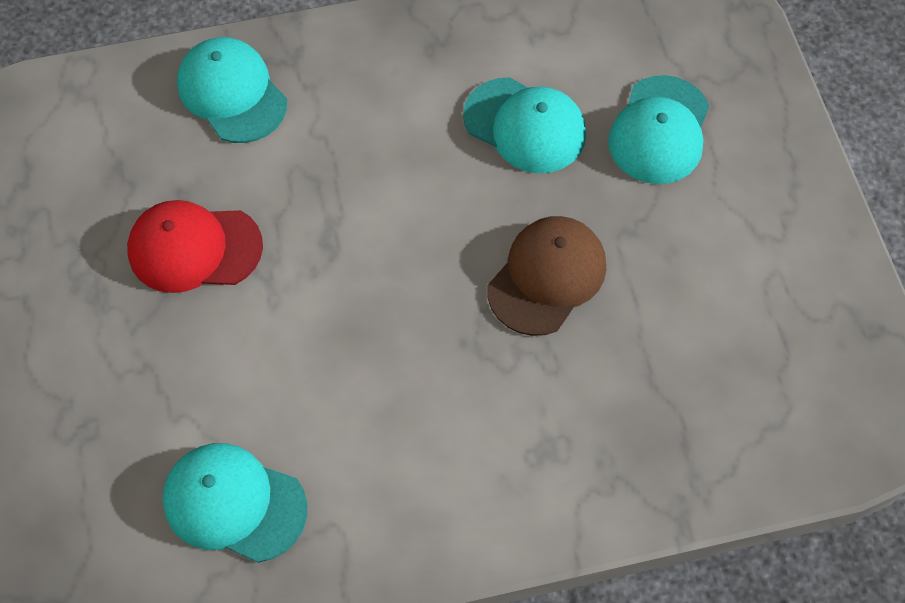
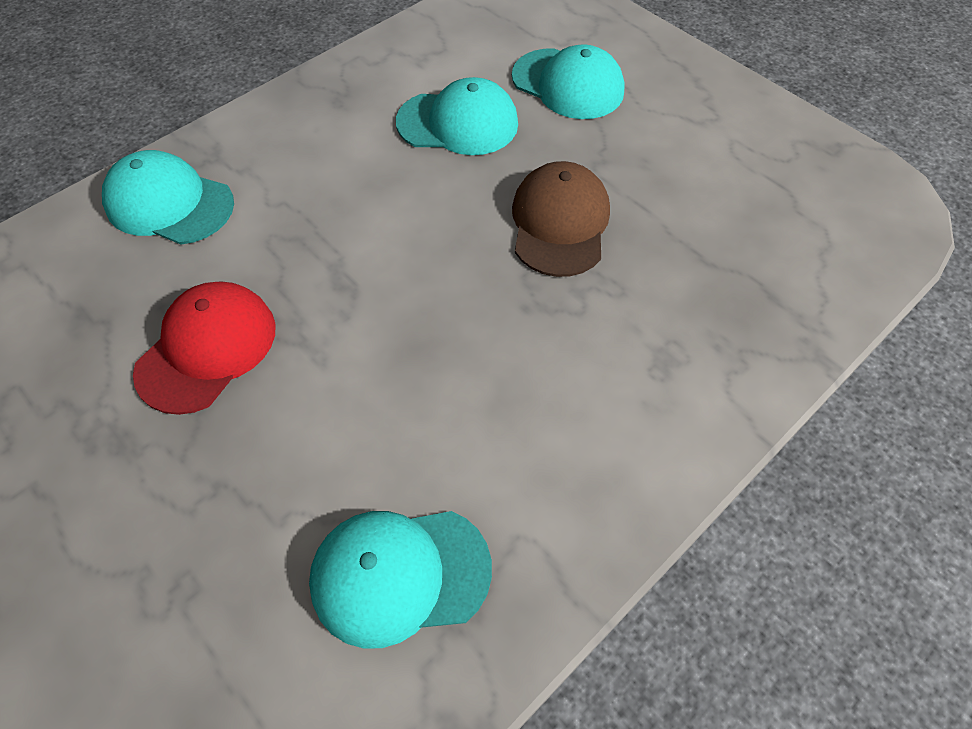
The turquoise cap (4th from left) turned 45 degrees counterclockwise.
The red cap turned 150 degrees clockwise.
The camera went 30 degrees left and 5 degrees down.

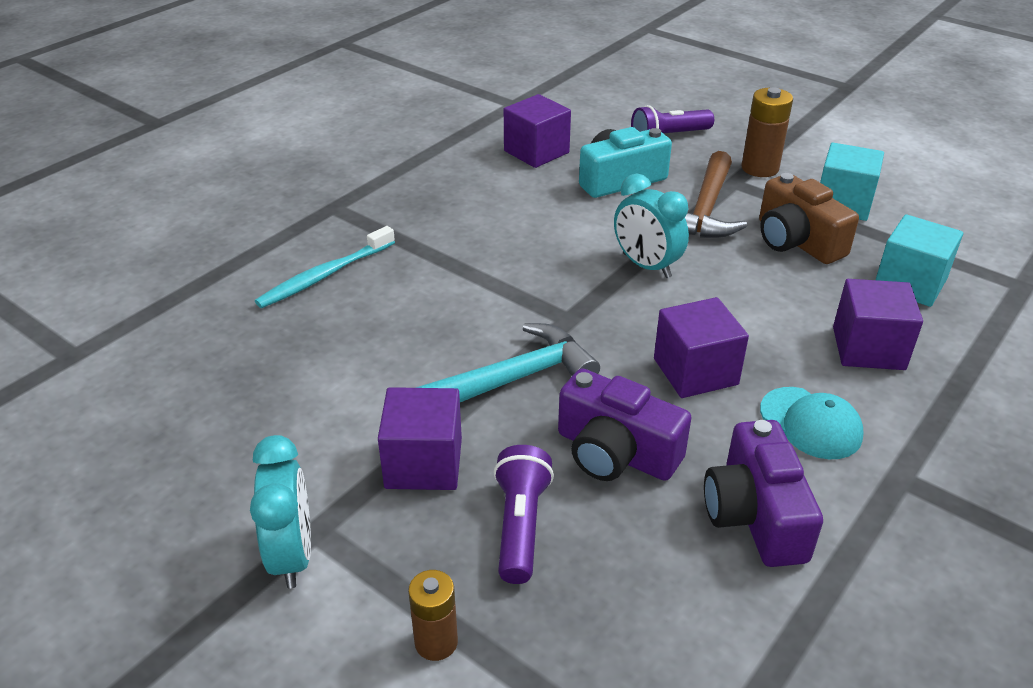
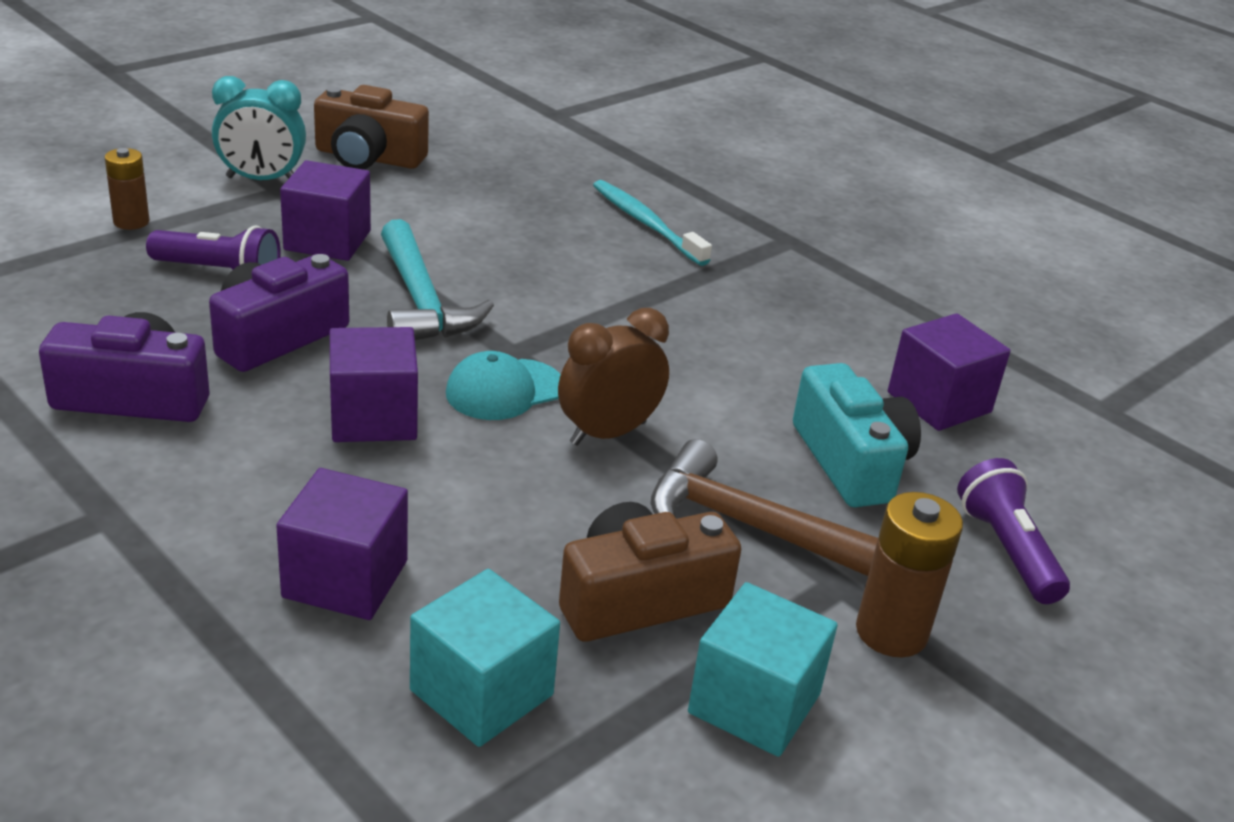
The turquoise clock (2nd from left) became the brown clock.
The turquoise cap moved.
The brown camera (1st from left) appeared.
The camera went 95 degrees right and 5 degrees down.

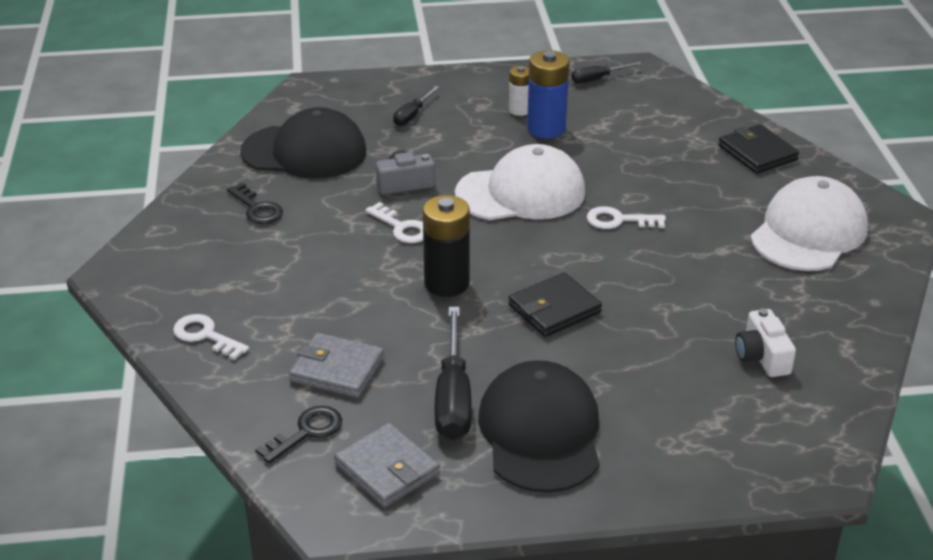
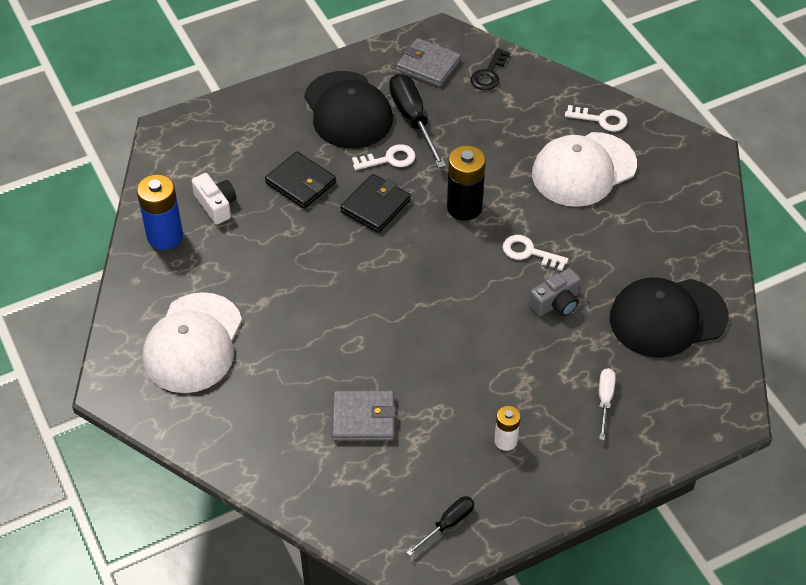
The blue battery moved.
The black screwdriver (1st from left) became the white screwdriver.
The black wallet (2nd from left in the first image) moved.
The white cap (1st from left in the first image) moved.
The black key (1st from left) disappeared.
The white key (3rd from left in the first image) moved.
The grey wallet (1st from left) moved.
The camera went 160 degrees right and 15 degrees up.

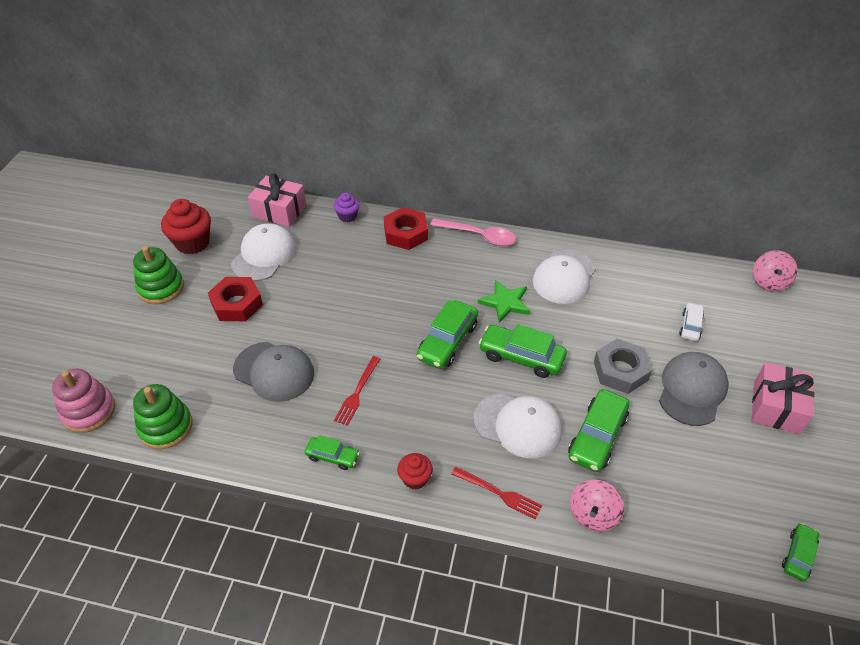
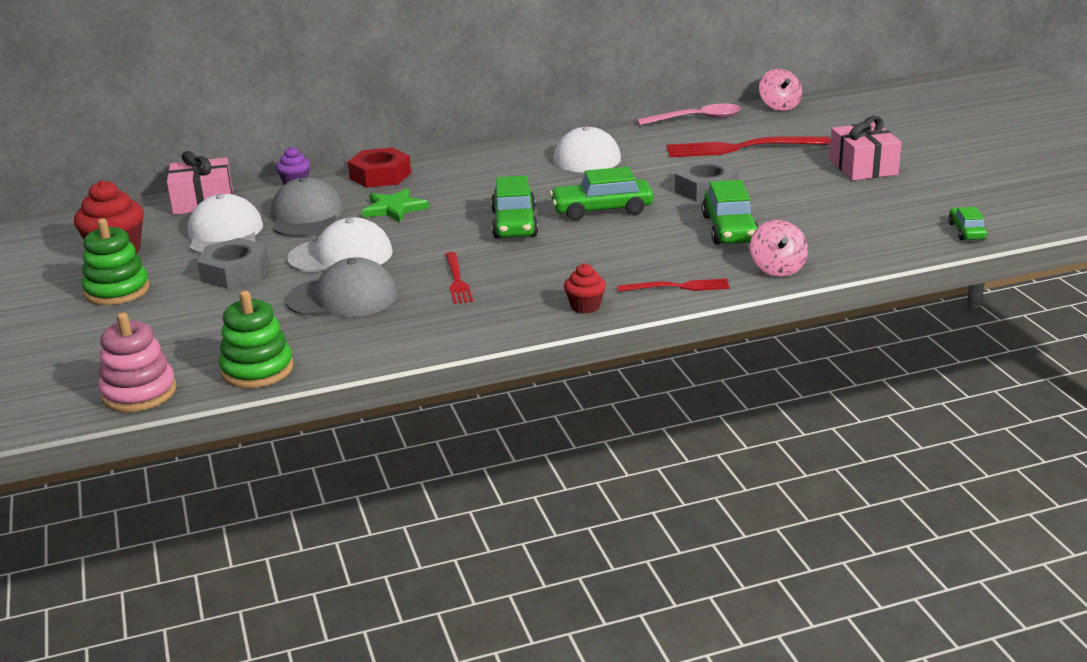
The pink spoon moved.
The red nut (1st from left) became the grey nut (1st from left).
The green star moved.
The white car was replaced by the red fork (3rd from left).
The grey cap (2nd from left in the first image) moved.
The white cap (2nd from left) moved.
The green car (1st from left) disappeared.
The camera went 30 degrees left and 20 degrees down.

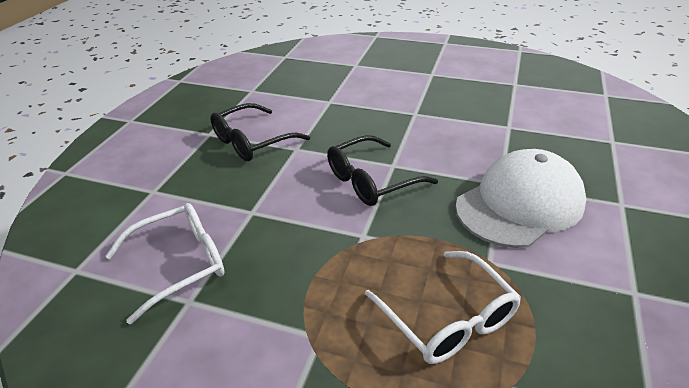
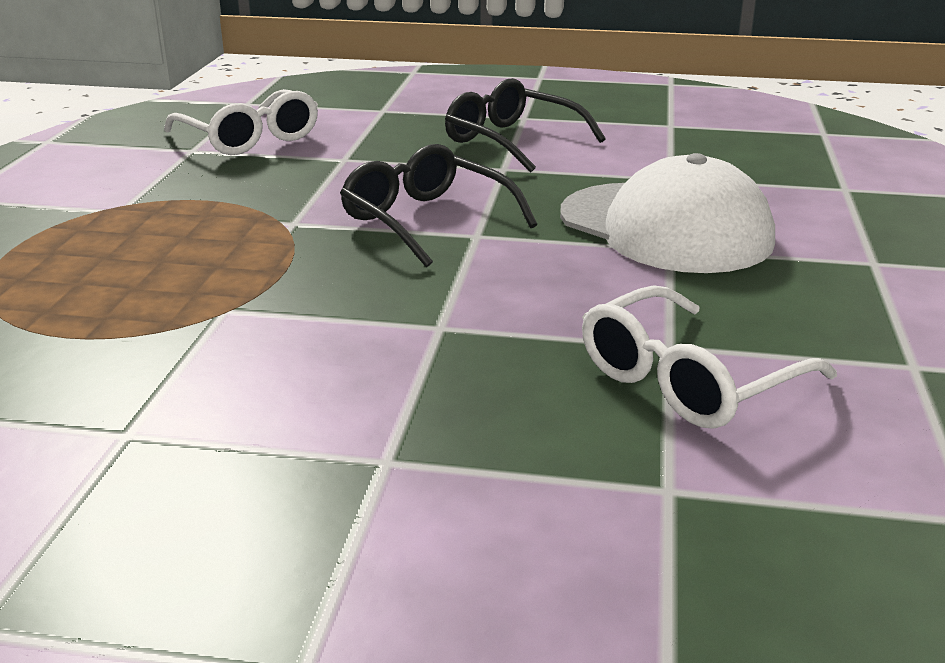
The white cap moved.
The white glasses (2nd from left) moved.
The camera went 80 degrees right and 10 degrees down.

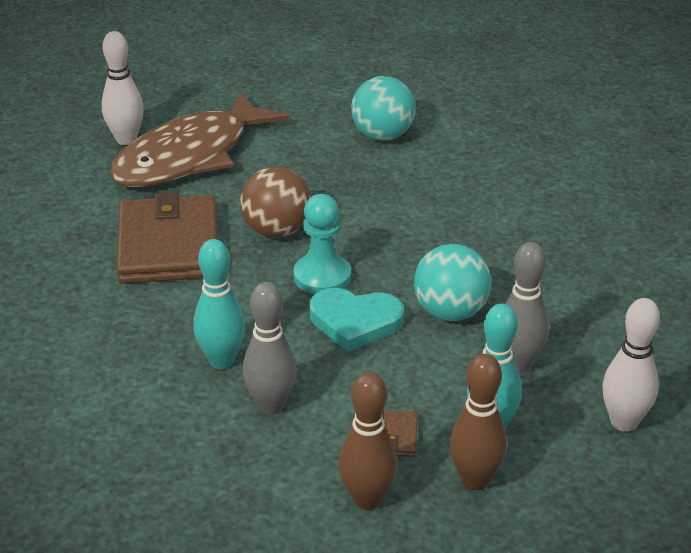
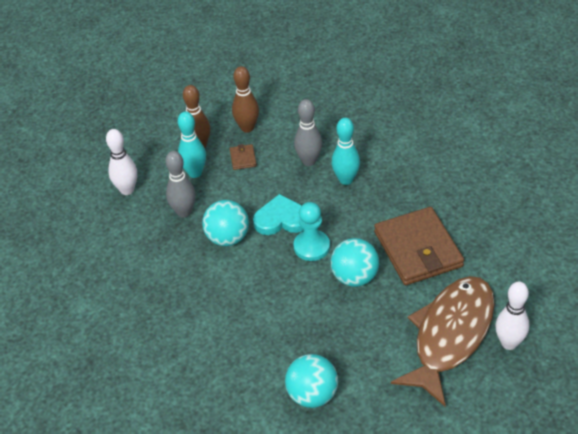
The brown ball became the turquoise ball (3rd from left).
The camera went 170 degrees right and 10 degrees up.

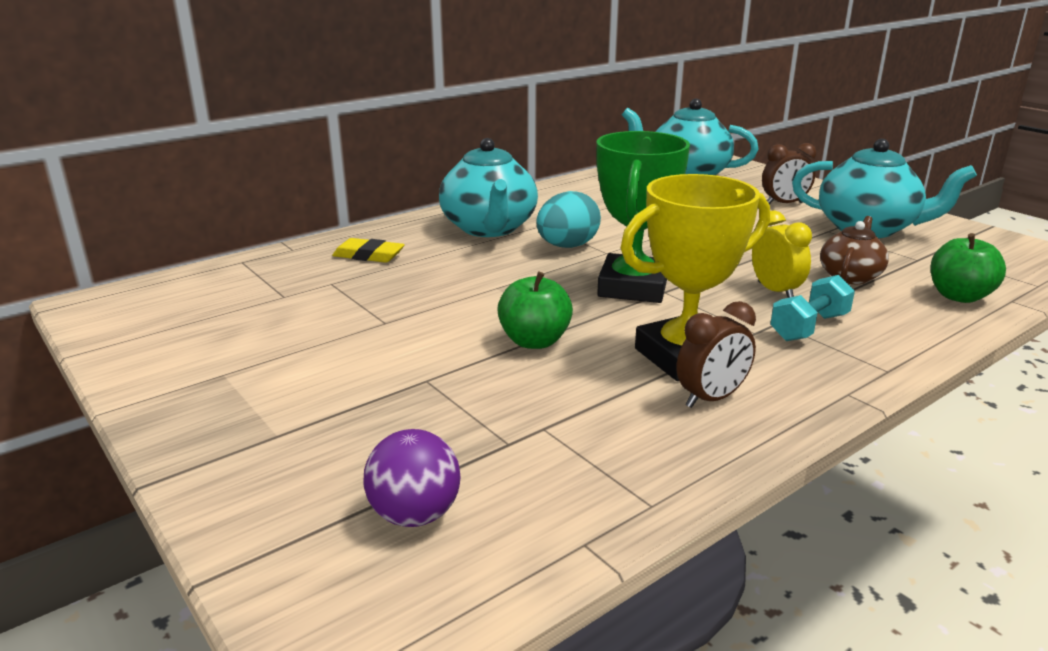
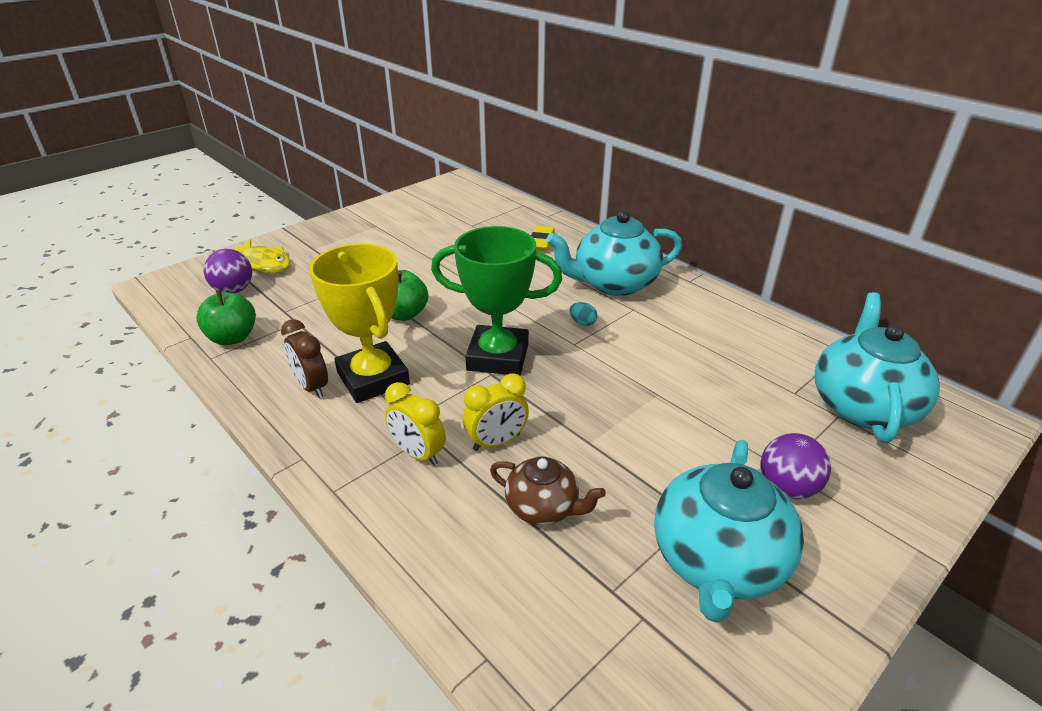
The brown clock (2nd from left) was replaced by the purple ball (2nd from left).
The turquoise egg changed to 0.45 times the size.
The green apple (2nd from left in the first image) moved.
The turquoise dumbbell was replaced by the yellow clock (1st from left).
The yellow fish appeared.
The camera went 85 degrees right and 10 degrees up.

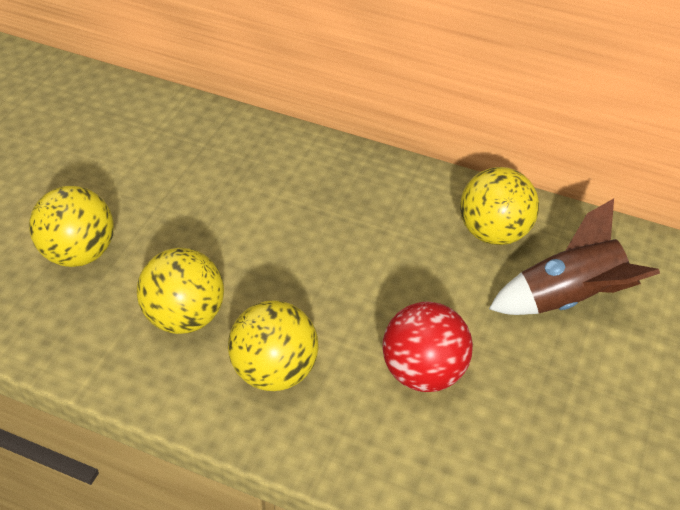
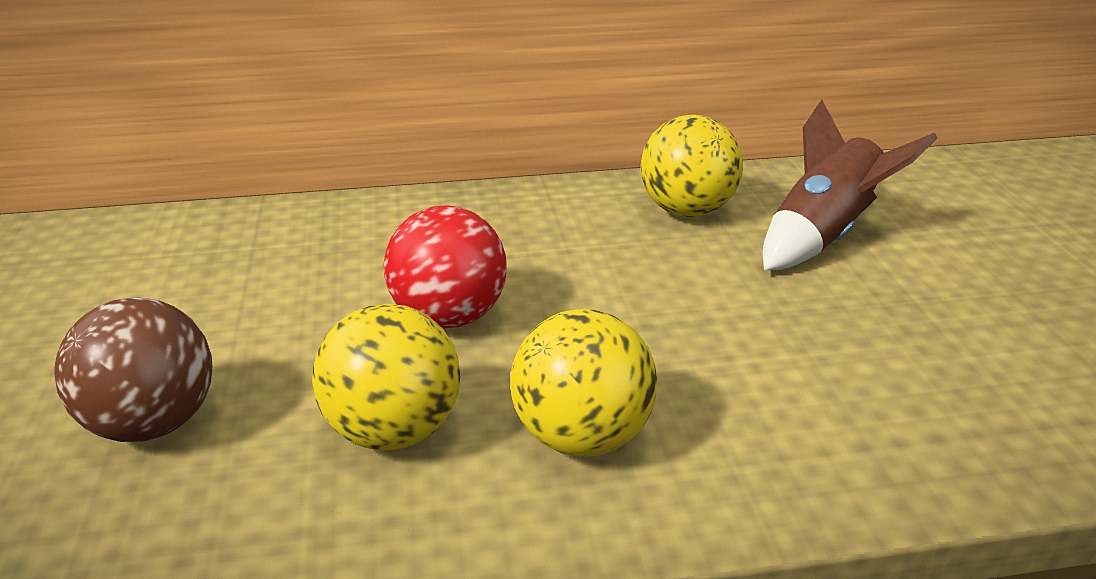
The yellow ball (1st from left) became the brown ball.
The red ball moved.
The camera went 30 degrees left and 15 degrees down.

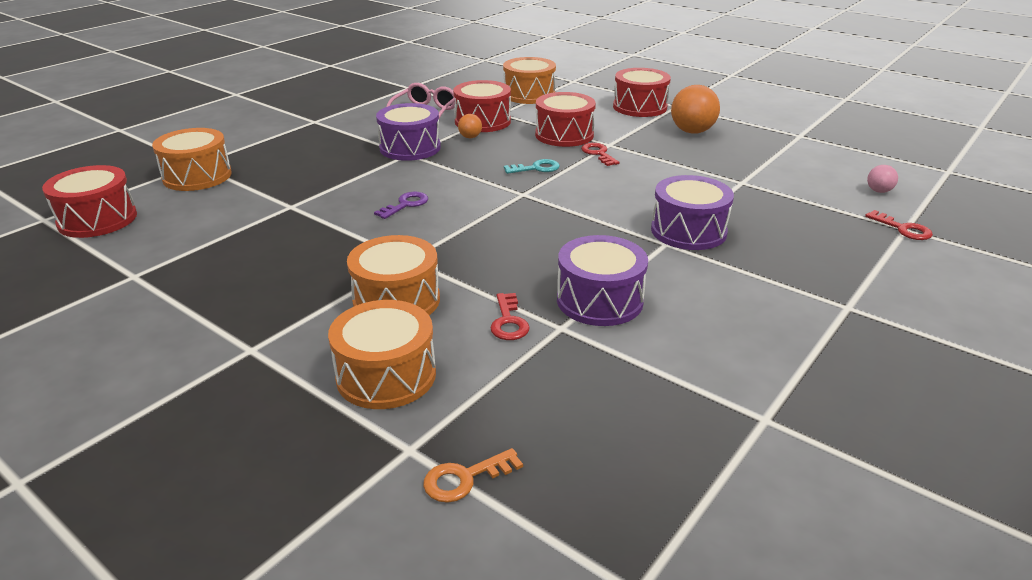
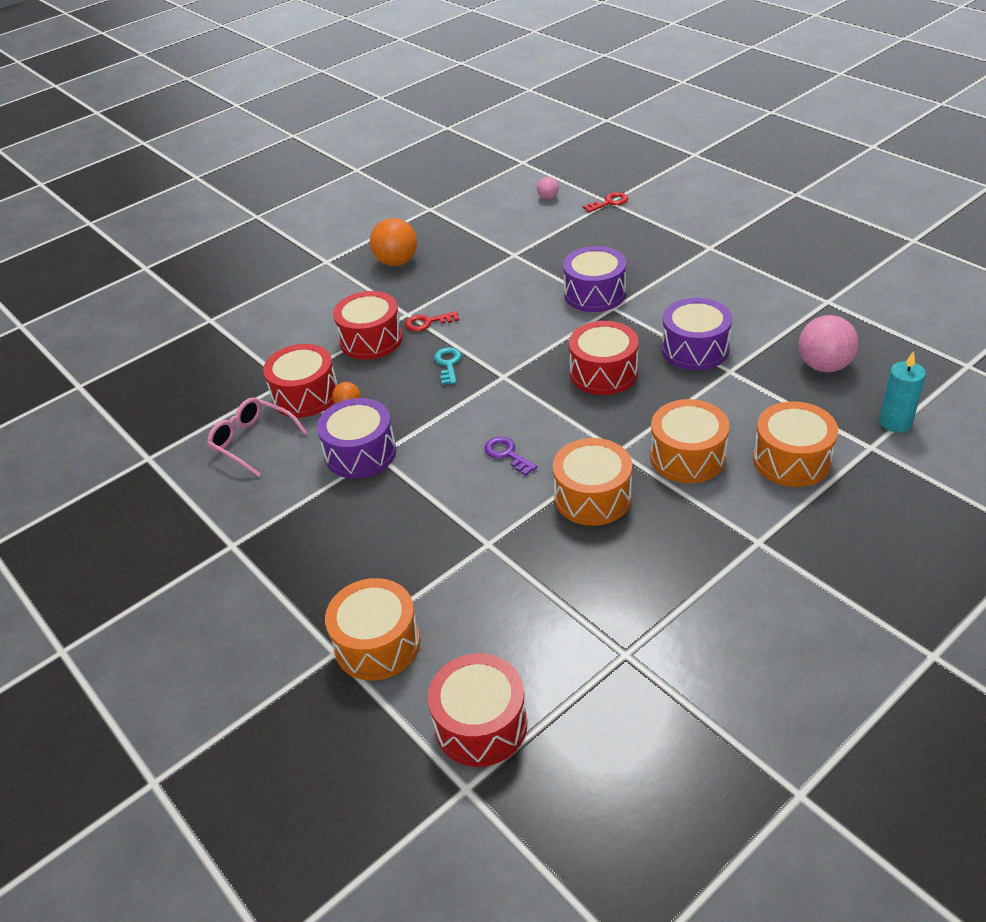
The orange drum (4th from left in the first image) moved.
The red drum (4th from left) moved.
The red key (1st from left) disappeared.
The orange key was replaced by the turquoise candle.
The pink ball (2nd from left) appeared.
The camera went 75 degrees left and 10 degrees up.

